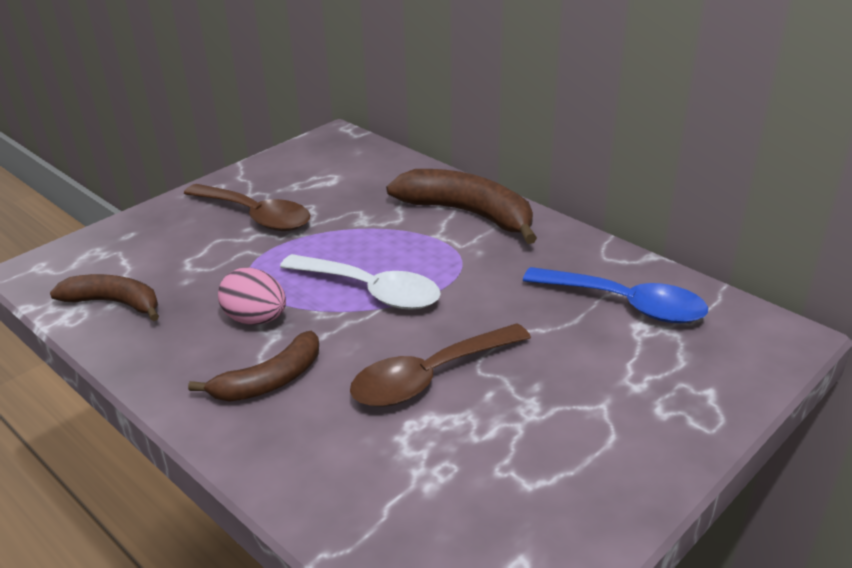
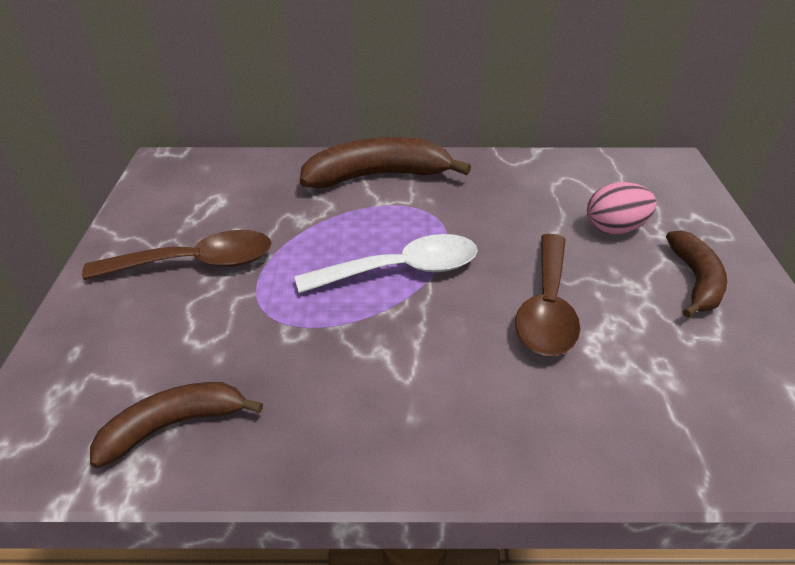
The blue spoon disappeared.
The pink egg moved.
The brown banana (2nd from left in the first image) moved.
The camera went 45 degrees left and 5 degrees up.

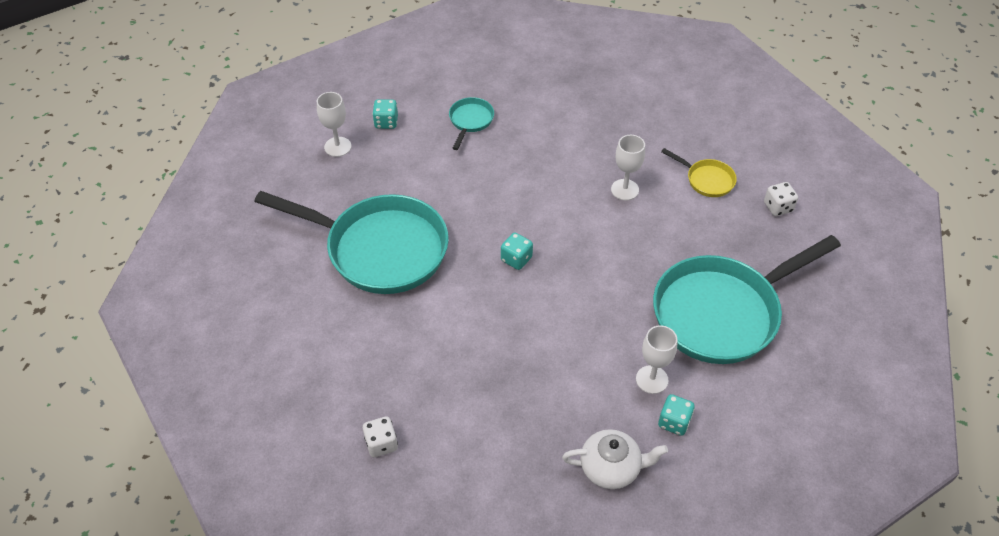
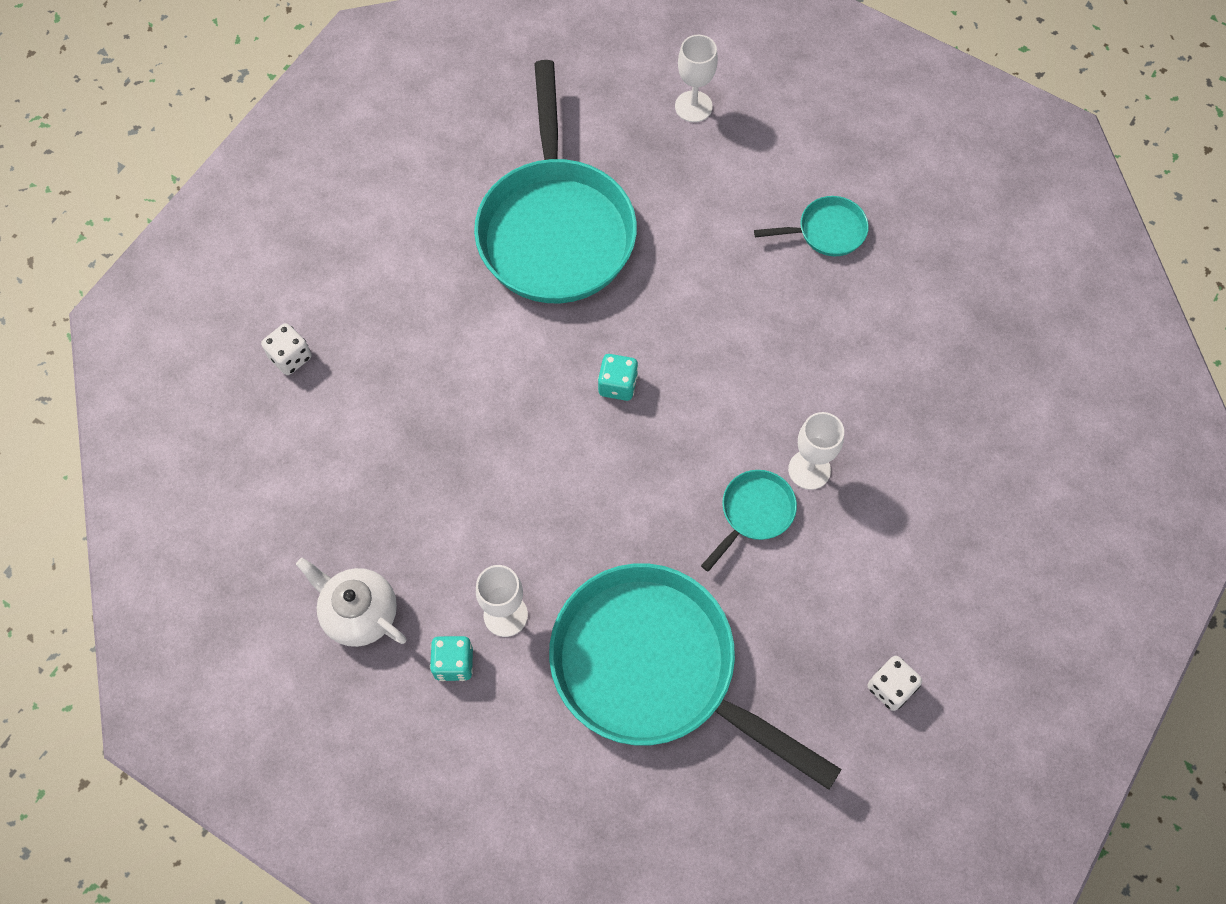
The turquoise dice (1st from left) disappeared.
The yellow pan disappeared.
The white teapot turned 150 degrees clockwise.
The turquoise pan (3rd from left) appeared.
The camera went 65 degrees right and 15 degrees up.

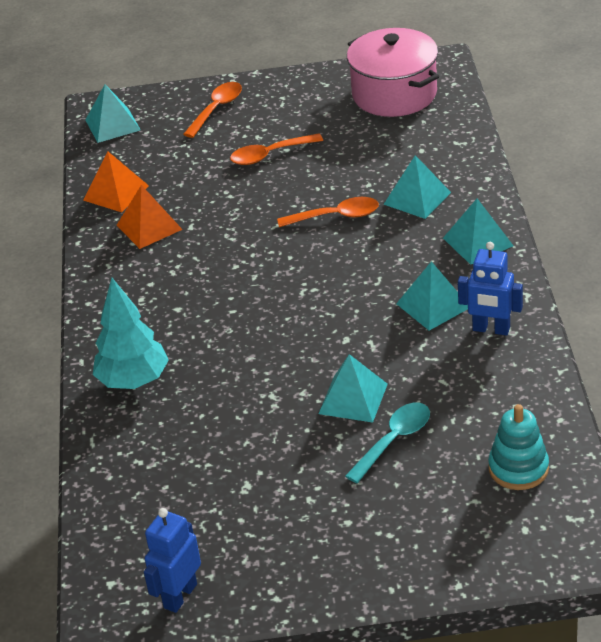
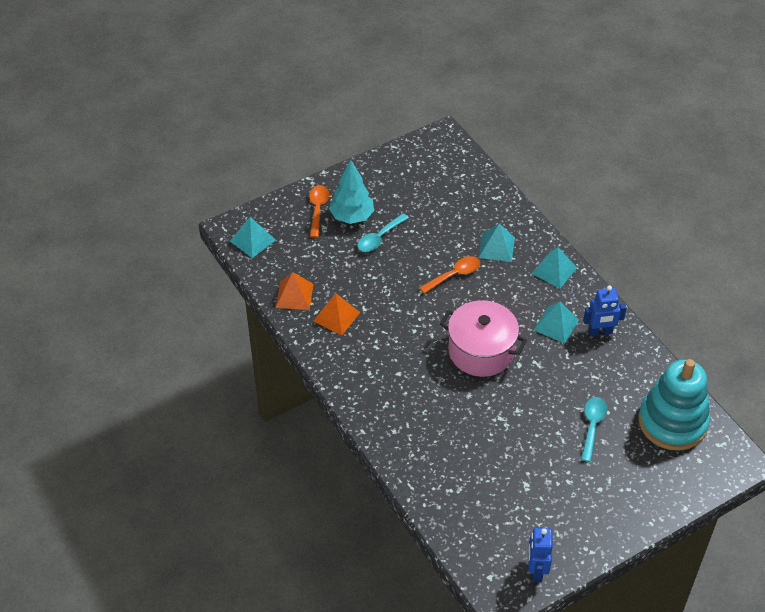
The pink pot moved.
The orange spoon (2nd from left) became the turquoise spoon (1st from left).
The turquoise tree moved.
The turquoise pyramid (2nd from left) disappeared.
The turquoise stacking toy changed to 1.88 times the size.
The camera went 30 degrees left and 10 degrees up.

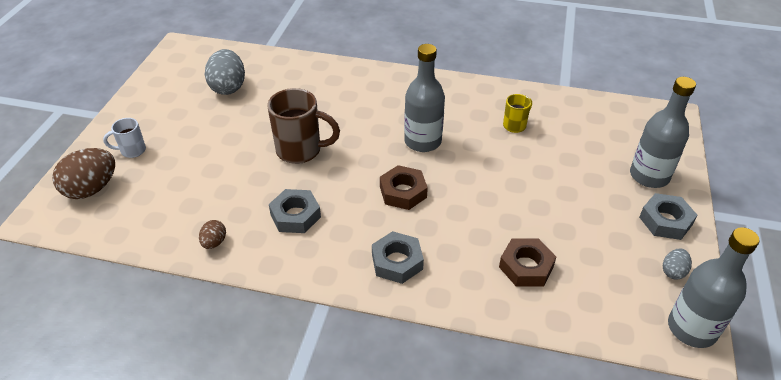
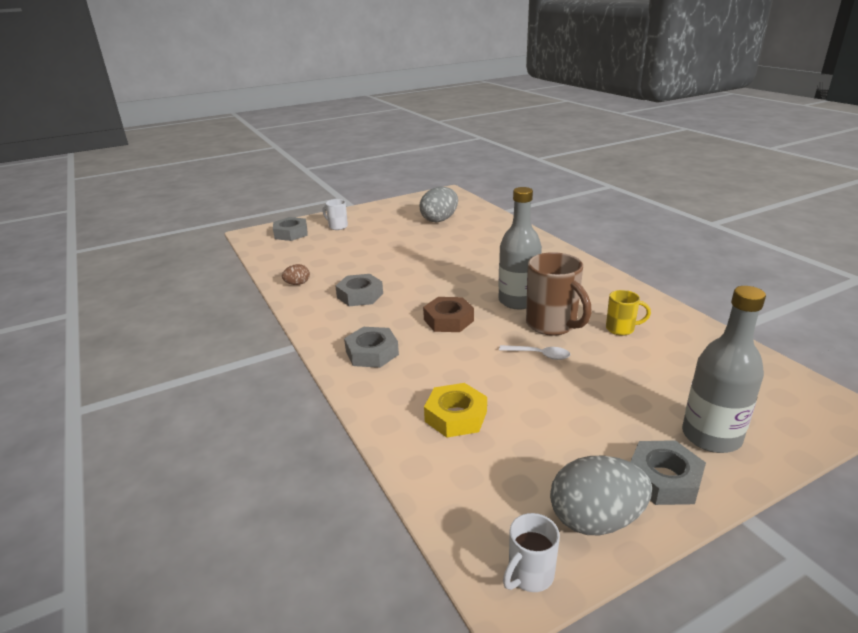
The brown mug moved.
The brown egg (1st from left) was replaced by the grey nut (1st from left).
The grey bottle (3rd from left) was replaced by the white mug (2nd from left).
The brown nut (2nd from left) became the yellow nut.
The grey egg (2nd from left) changed to 1.97 times the size.
The white spoon appeared.
The camera went 50 degrees right and 15 degrees down.

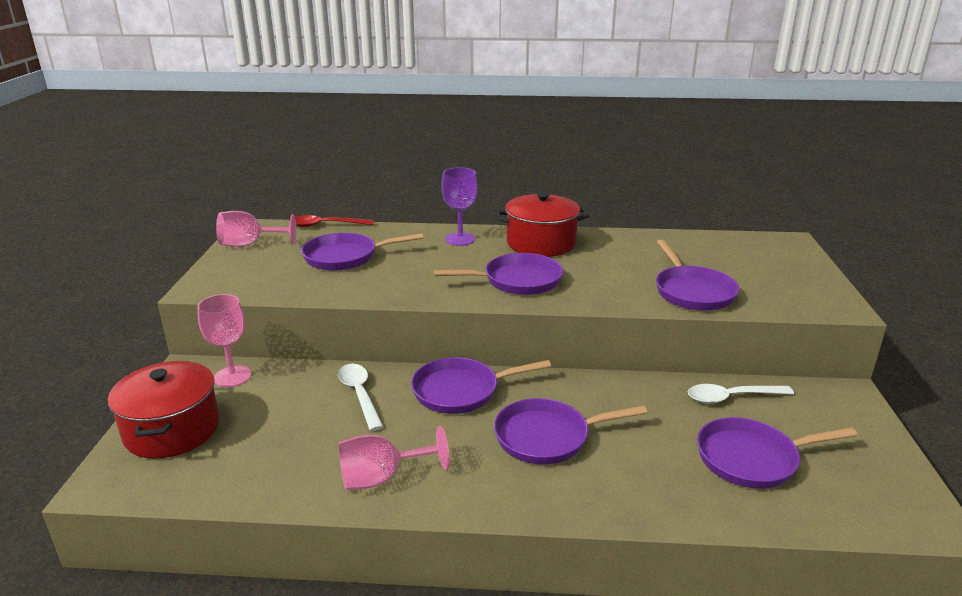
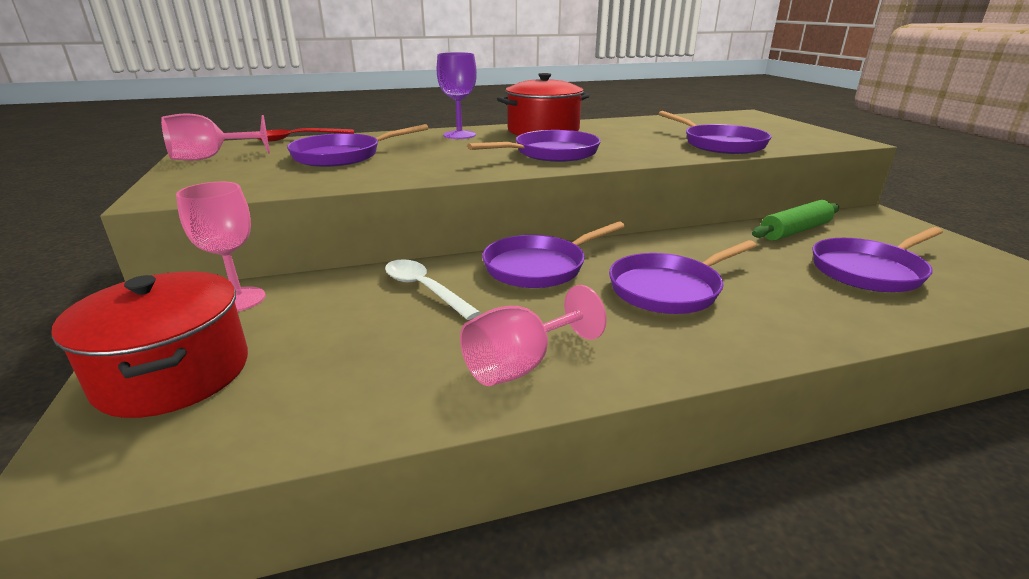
The white spoon (2nd from left) was replaced by the green rolling pin.
The camera went 20 degrees left and 0 degrees up.

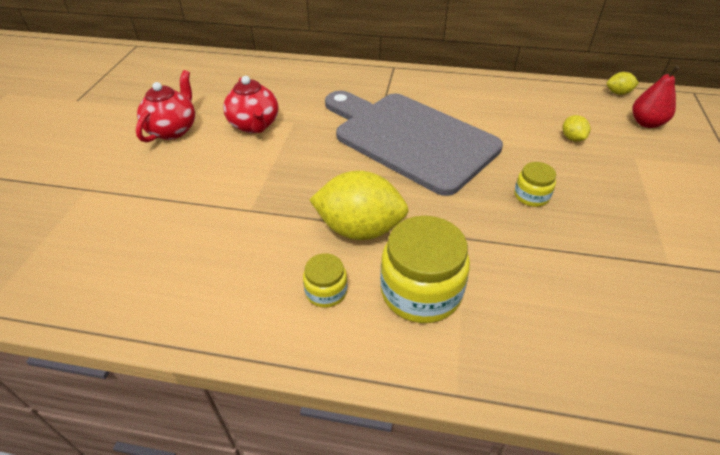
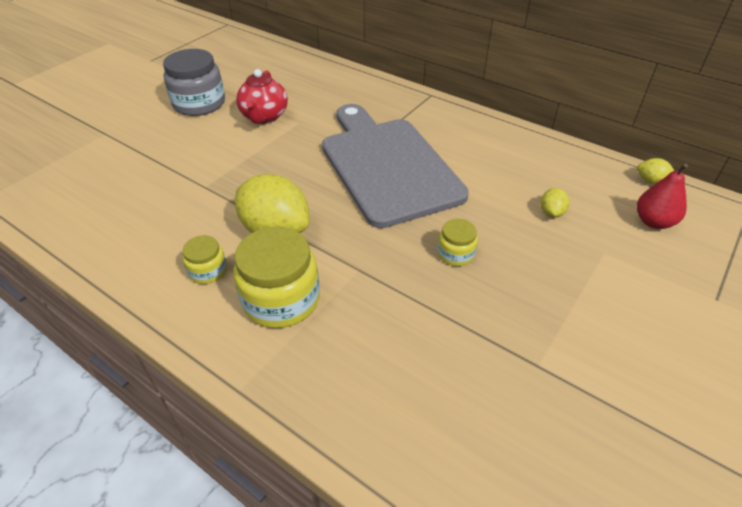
The red teapot (1st from left) was replaced by the grey jar.
The camera went 25 degrees right and 0 degrees up.

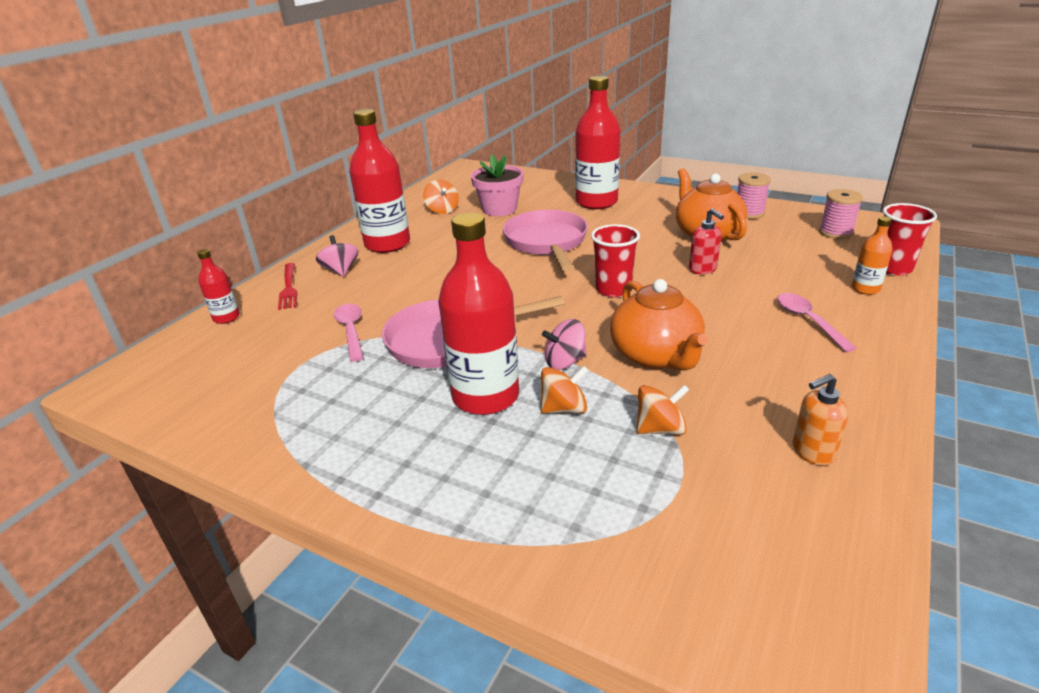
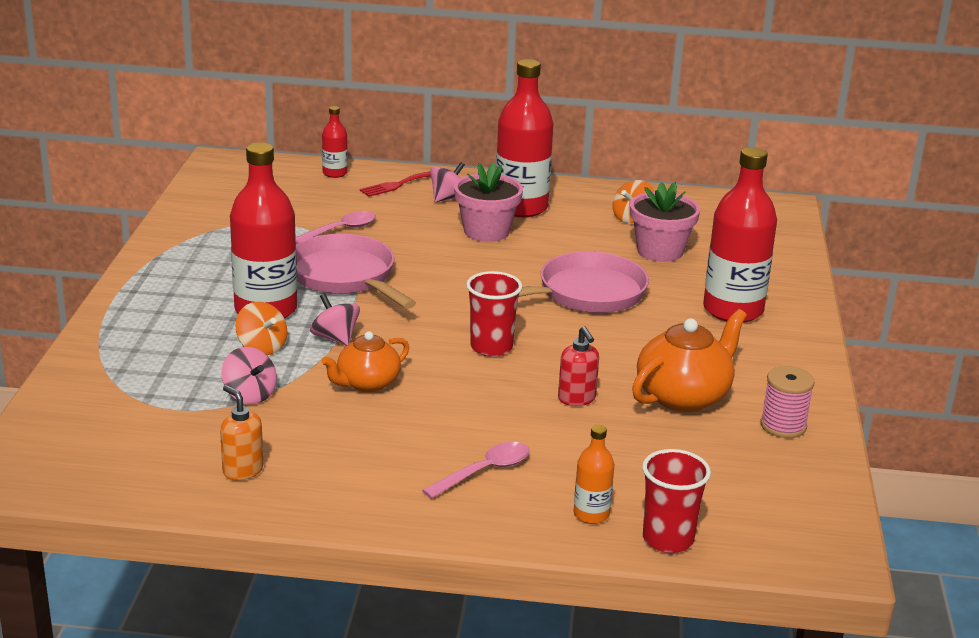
The pink spool (2nd from left) disappeared.
The red soap dispenser turned 60 degrees counterclockwise.
The orange teapot (1st from left) changed to 0.66 times the size.
The orange spinning top (3rd from left) became the pink spinning top (1st from left).
The pink flower pot (1st from left) appeared.
The camera went 65 degrees right and 5 degrees down.

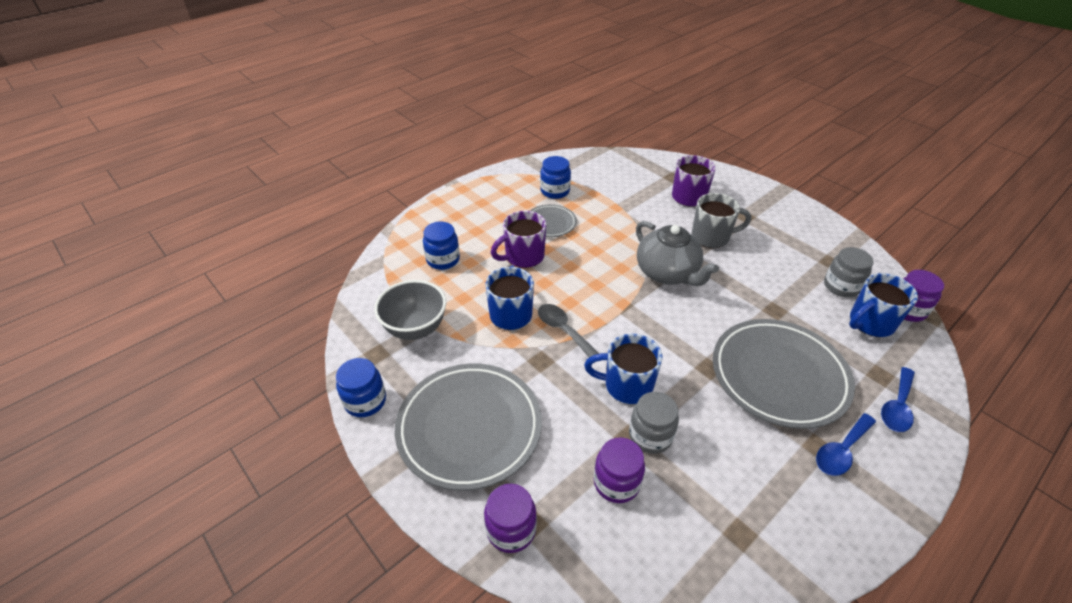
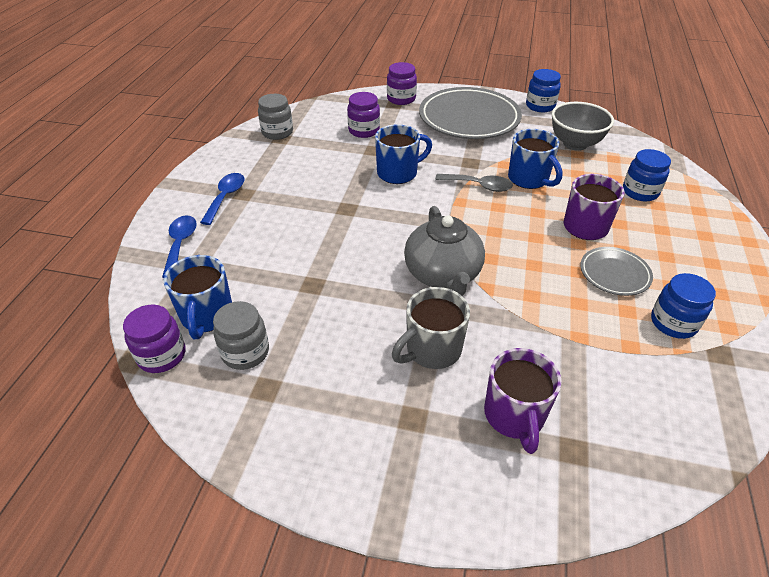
The grey teapot turned 120 degrees counterclockwise.
The blue mug (3rd from left in the first image) turned 150 degrees clockwise.
The grey plate (3rd from left) disappeared.
The grey jar (1st from left in the first image) moved.
The camera went 145 degrees right and 0 degrees up.

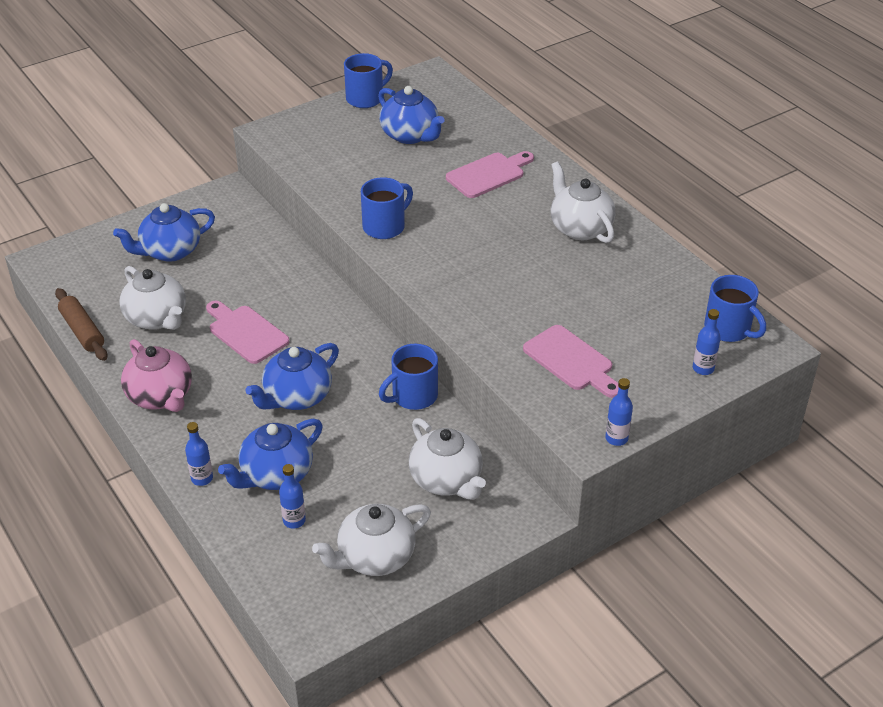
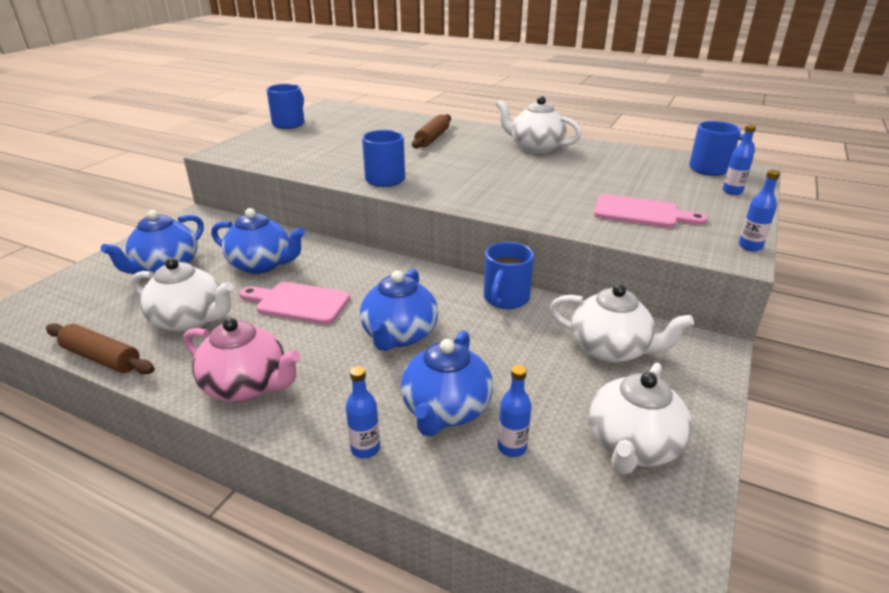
The blue teapot (4th from left in the first image) moved.
The pink cutting board (2nd from left) was replaced by the brown rolling pin (2nd from left).
The camera went 30 degrees left and 10 degrees down.

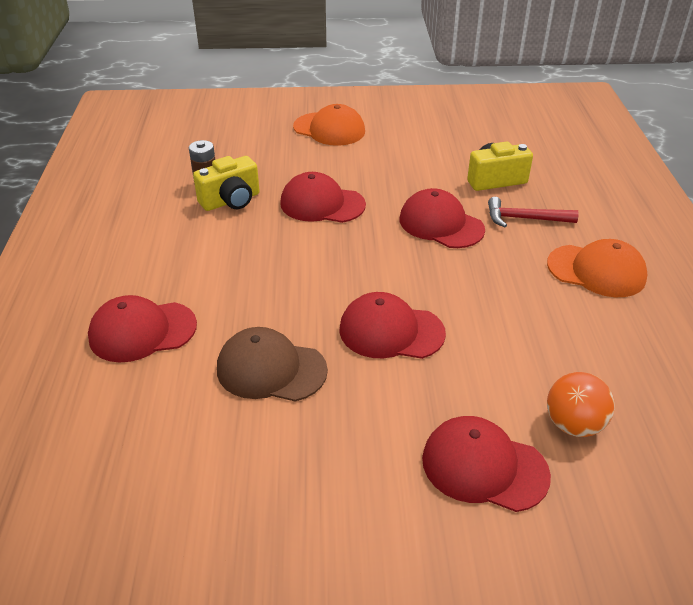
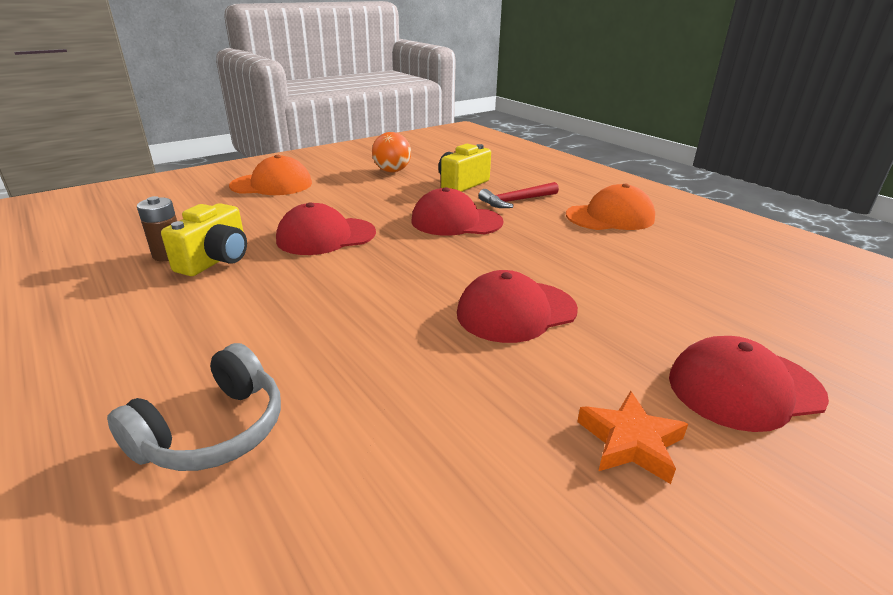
The red cap (1st from left) was replaced by the grey headphones.
The brown cap disappeared.
The orange ball moved.
The orange star appeared.
The camera went 35 degrees left and 10 degrees down.

